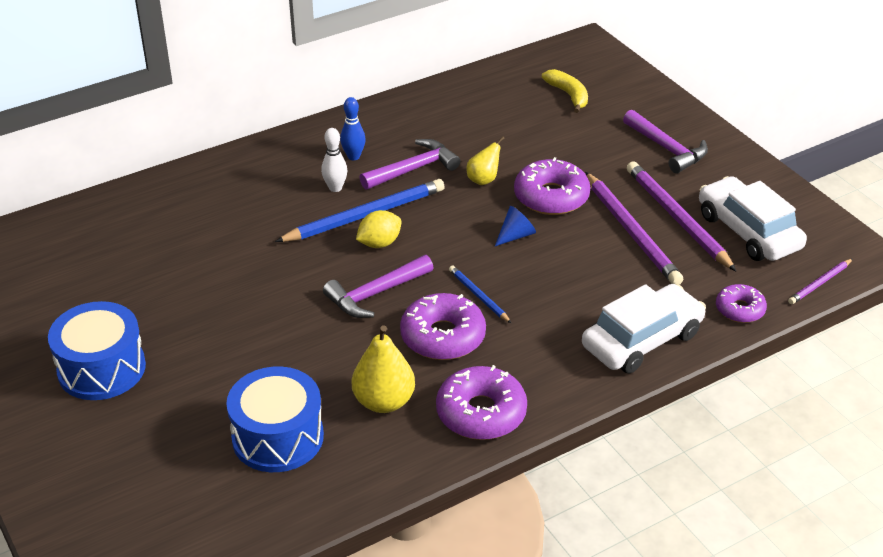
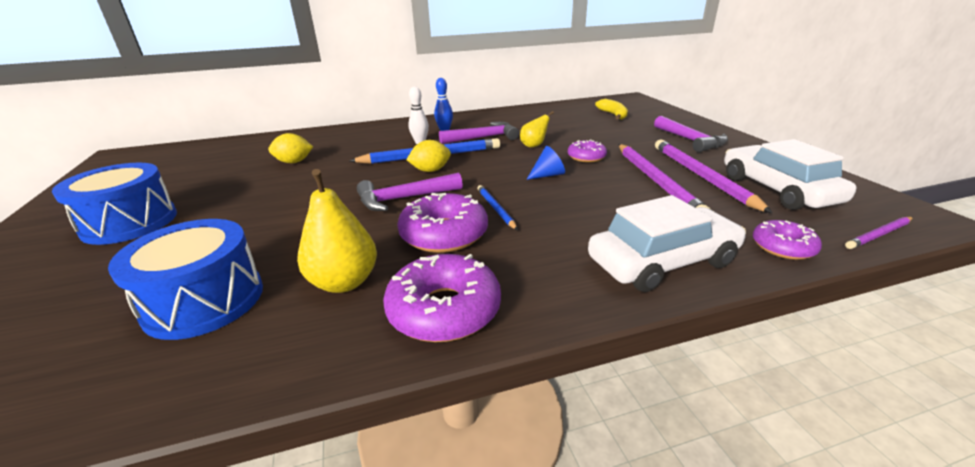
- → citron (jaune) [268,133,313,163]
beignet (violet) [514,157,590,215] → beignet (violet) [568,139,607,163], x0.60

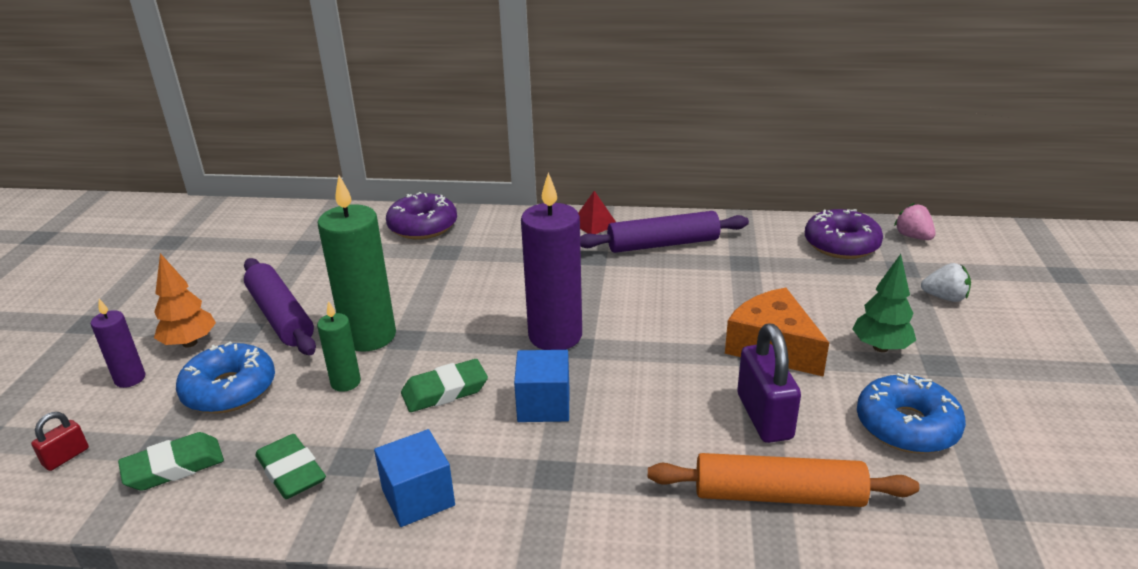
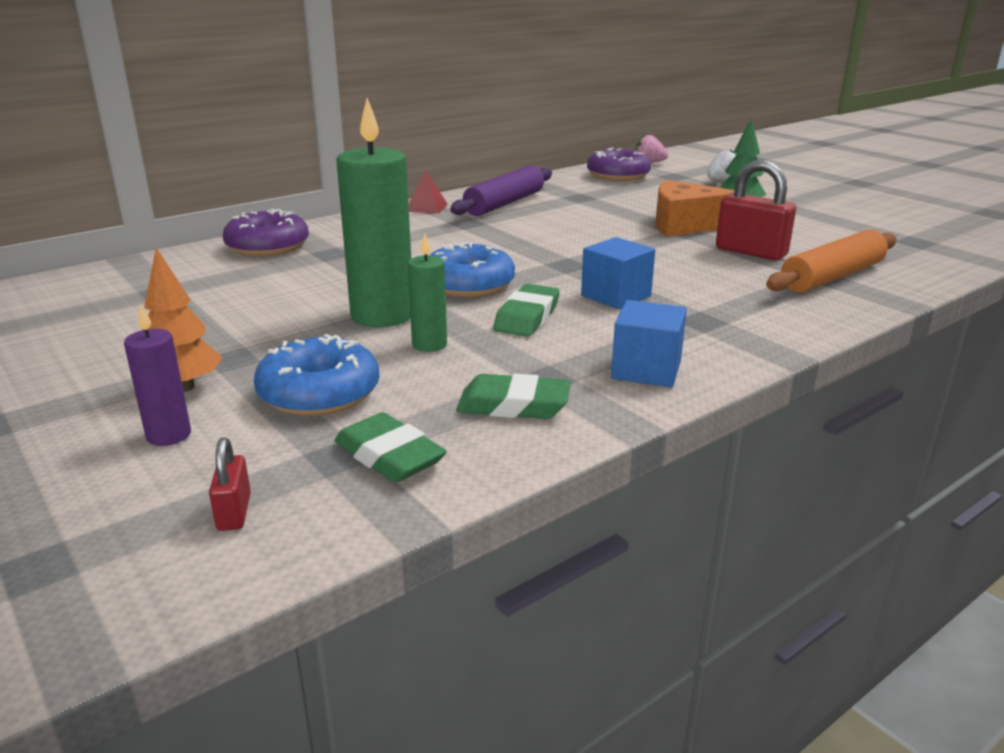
gomme (vert) [118,432,224,491] → gomme (vert) [335,412,447,483], 60 degrees counterclockwise
beignet (bleu) [857,373,966,454] → beignet (bleu) [430,242,515,297], moved
cadenas (violet) [737,324,801,443] → cadenas (rouge) [716,160,796,260]
rouleau à pâtisserie (violet) [244,258,316,355] → -
bougie (violet) [521,172,582,350] → -

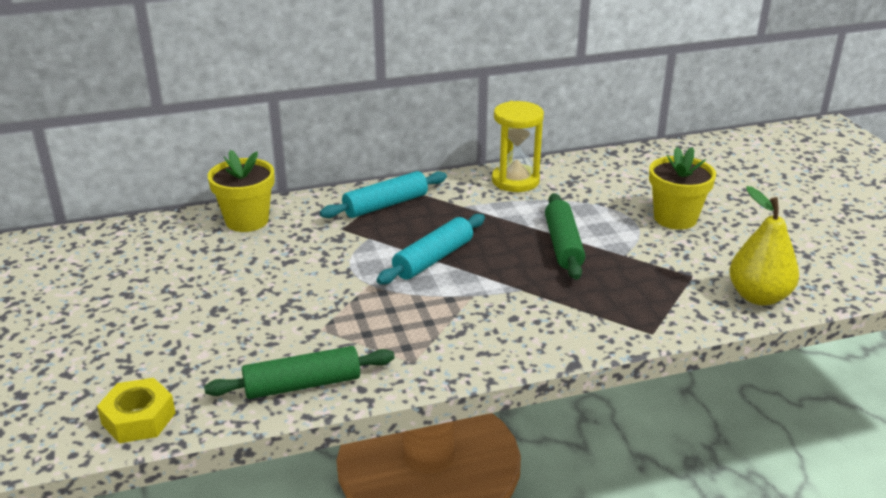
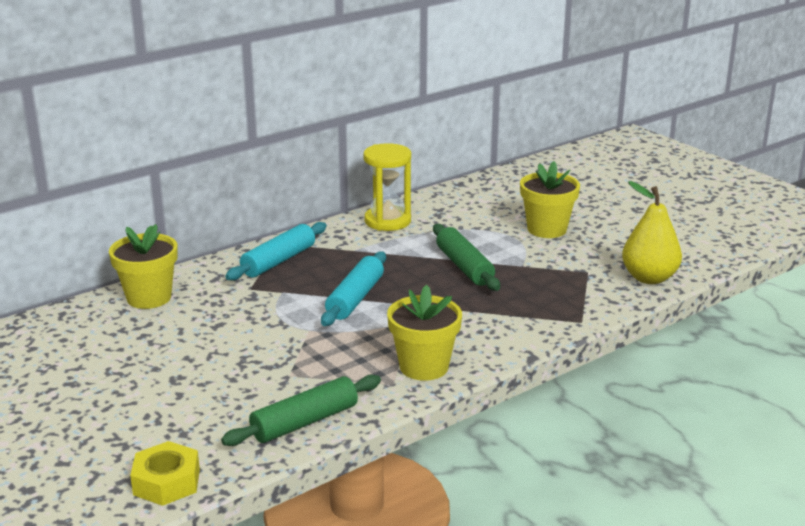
- → pot de fleurs (jaune) [387,285,462,381]

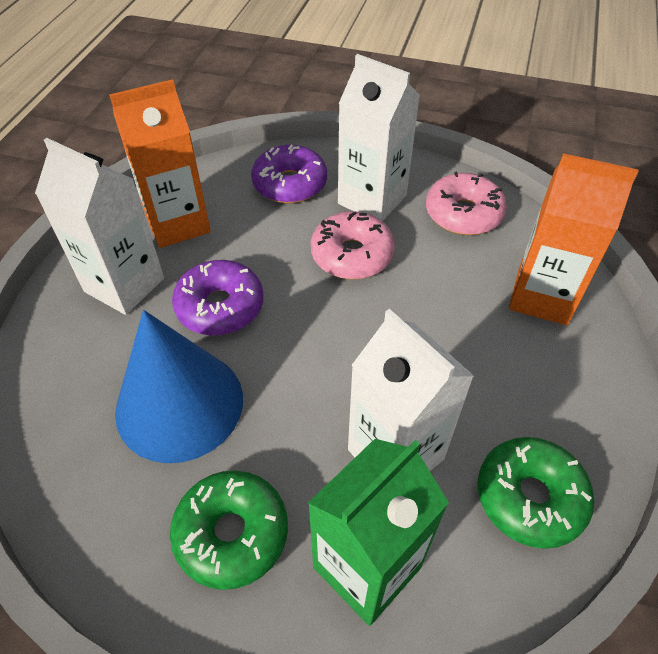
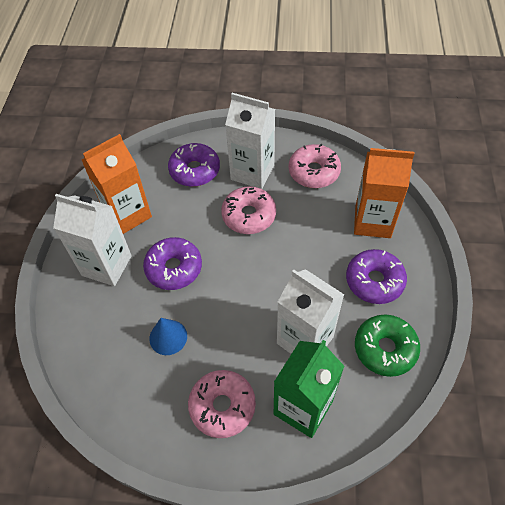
cône (bleu) [115,310,243,463] → cône (bleu) [149,318,187,355], x0.48
beignet (vert) [170,470,288,590] → beignet (rose) [188,370,256,438]
- → beignet (violet) [346,249,407,304]

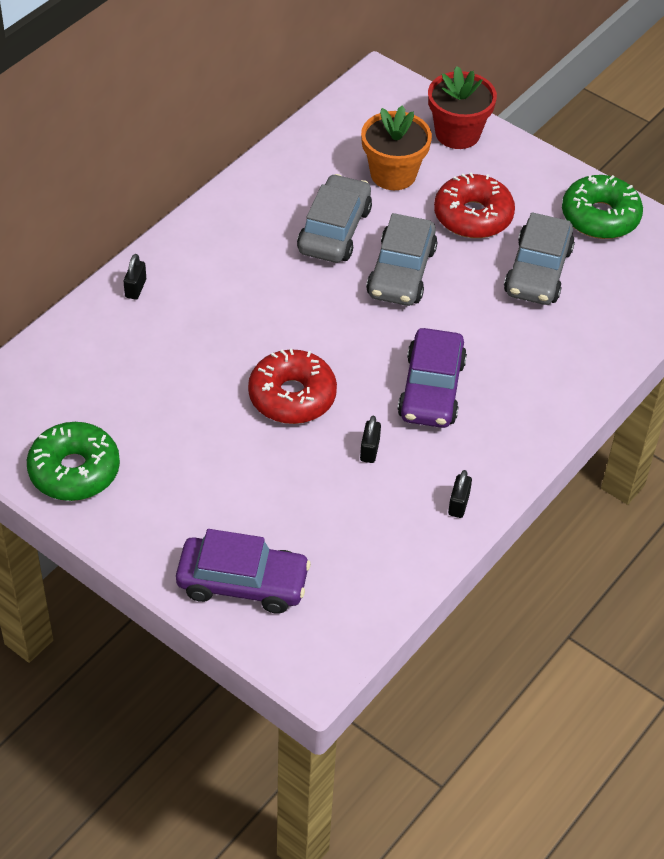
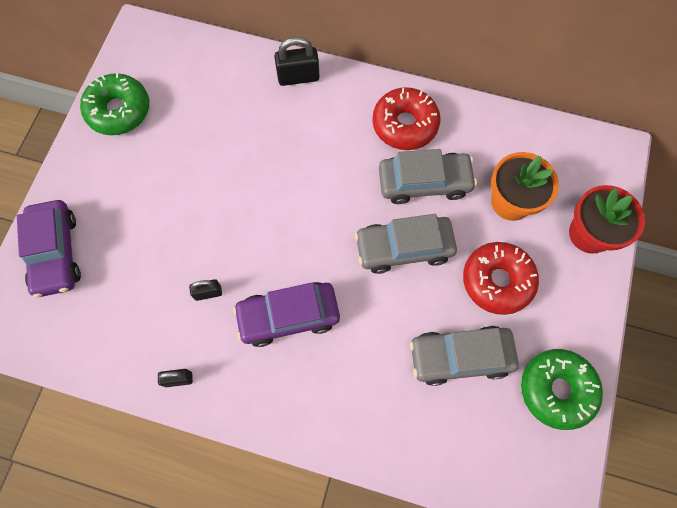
cadenas (noir) [124,254,146,300] → cadenas (noir) [274,37,320,86], x1.69
beignet (rouge) [248,349,337,424] → beignet (rouge) [372,87,441,150], moved

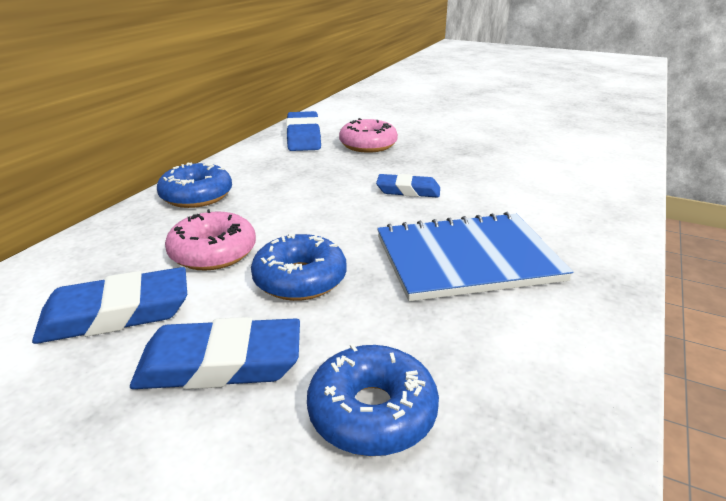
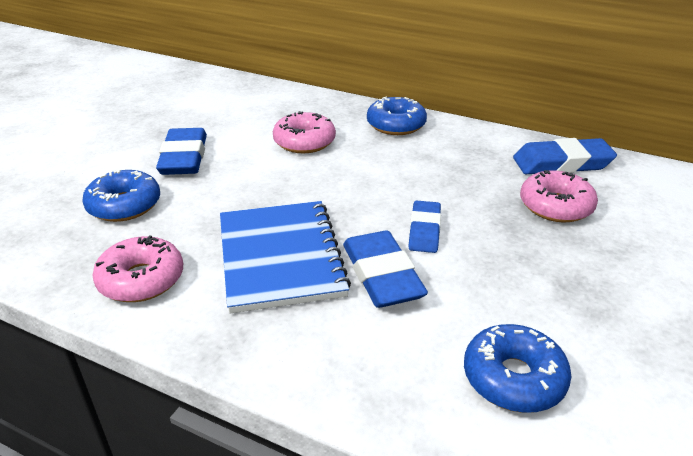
- → beignet (rose) [92,236,183,302]
gomme (bleu) [32,267,187,344] → gomme (bleu) [343,230,428,308], moved
beignet (bleu) [251,234,346,301] → beignet (bleu) [464,324,571,413], moved

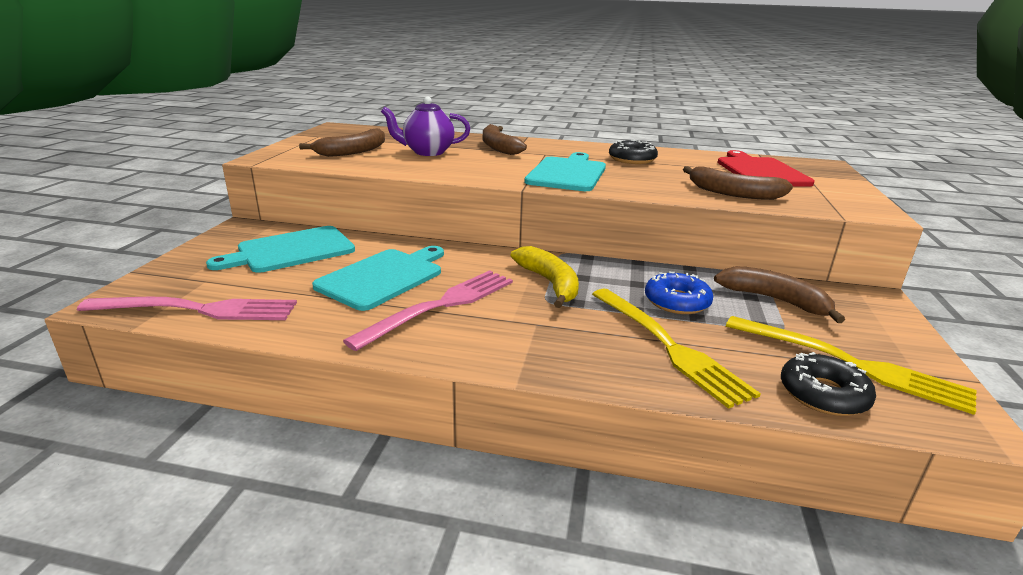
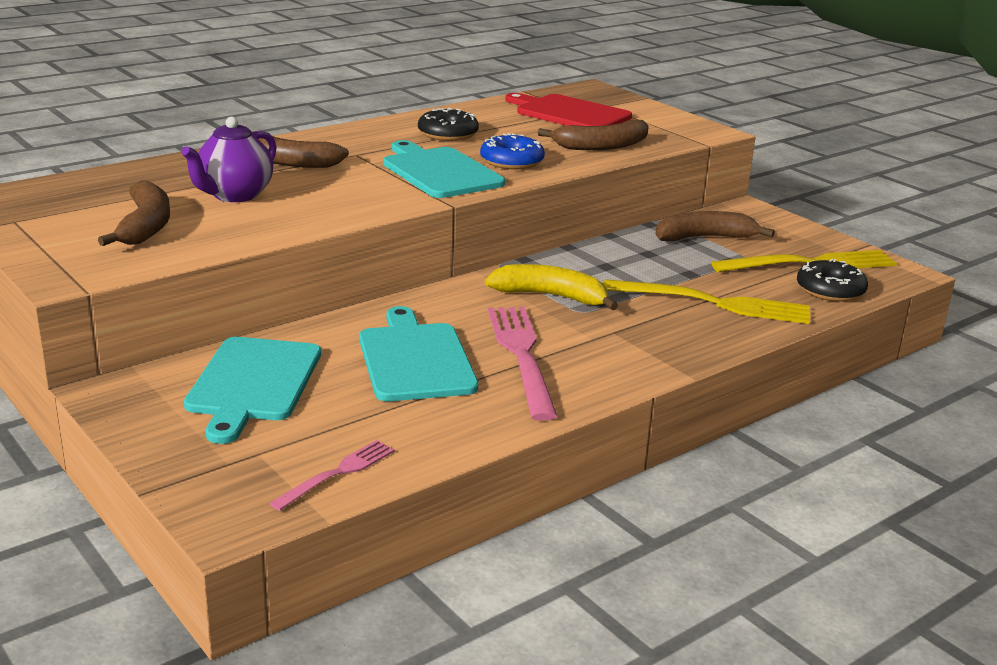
fourchette (rose) [77,297,297,320] → fourchette (rose) [269,440,395,511], x0.55
beignet (bleu) [645,272,713,314] → beignet (bleu) [480,133,545,170], moved

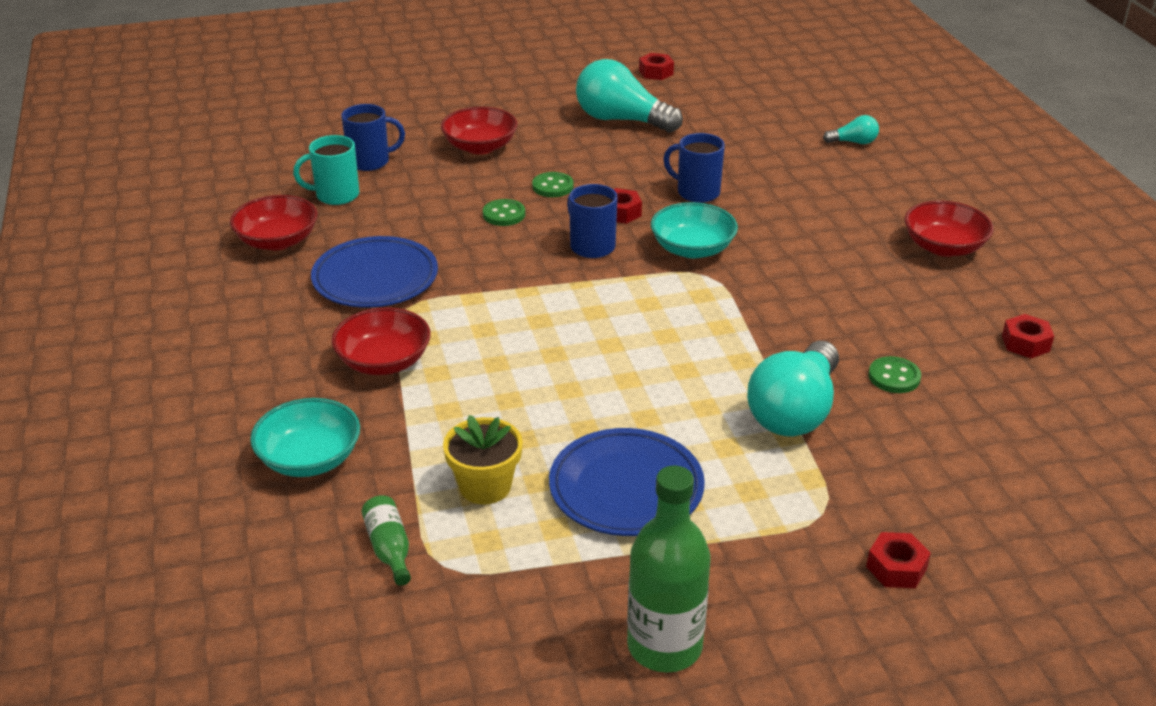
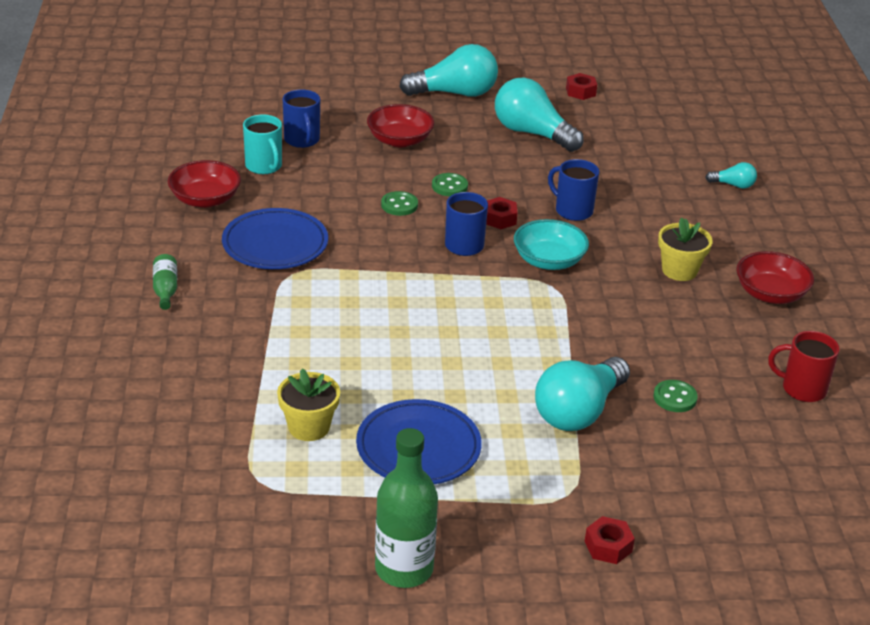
bouteille (vert) [362,495,411,586] → bouteille (vert) [153,254,177,310], moved
tasse (turquoise) [293,135,359,205] → tasse (turquoise) [243,115,282,174], 120 degrees counterclockwise
tasse (bleu) [341,104,405,171] → tasse (bleu) [283,89,320,148], 75 degrees clockwise
- → ampoule (turquoise) [399,44,498,97]
- → pot de fleurs (jaune) [658,217,713,281]
écrou (rouge) [1002,314,1054,358] → tasse (rouge) [768,331,839,402]
bol (turquoise) [250,398,360,477] → -
bol (rouge) [331,307,431,375] → -

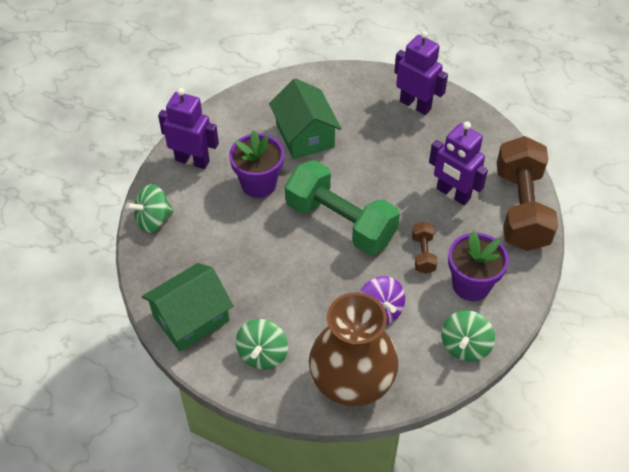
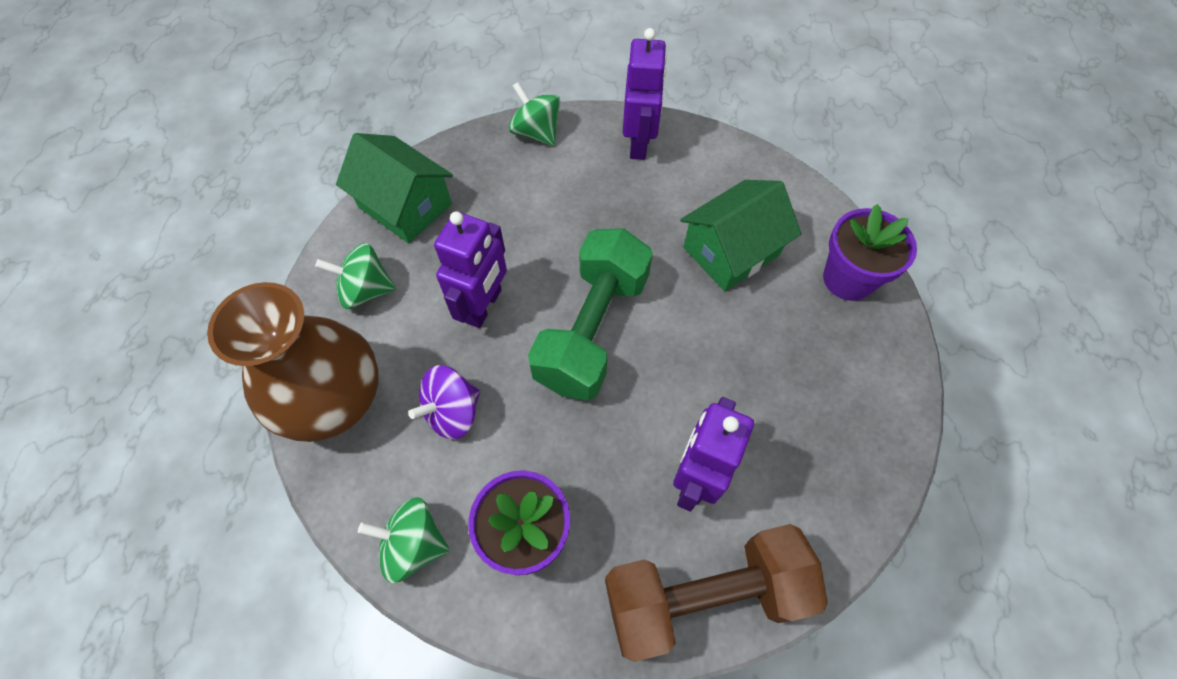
robot (violet) [394,31,448,115] → robot (violet) [434,211,507,328], moved
pot de fleurs (violet) [229,130,284,198] → pot de fleurs (violet) [823,204,917,301], moved
haltère (marron) [412,222,438,274] → -

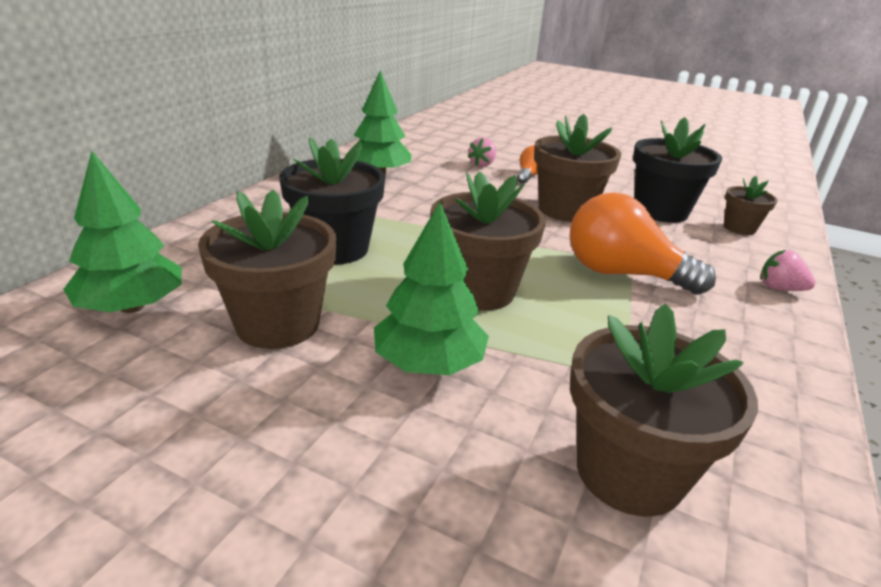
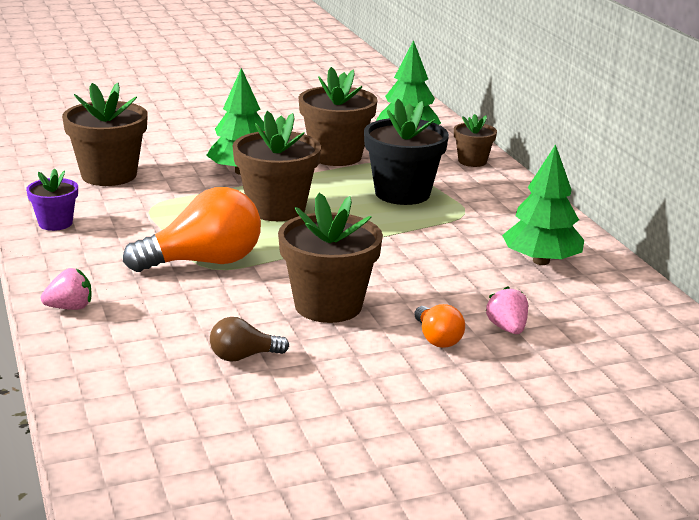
- → pot de fleurs (violet) [26,169,78,231]
pot de fleurs (noir) [633,117,722,223] → ampoule (marron) [210,317,289,362]
pot de fleurs (marron) [724,176,778,235] → pot de fleurs (marron) [454,114,497,167], moved

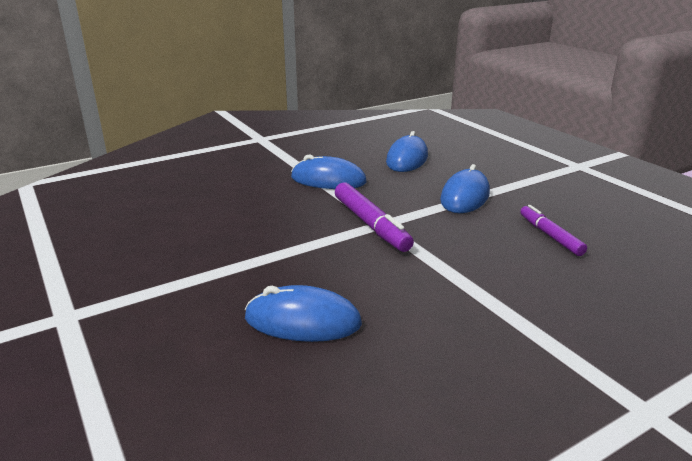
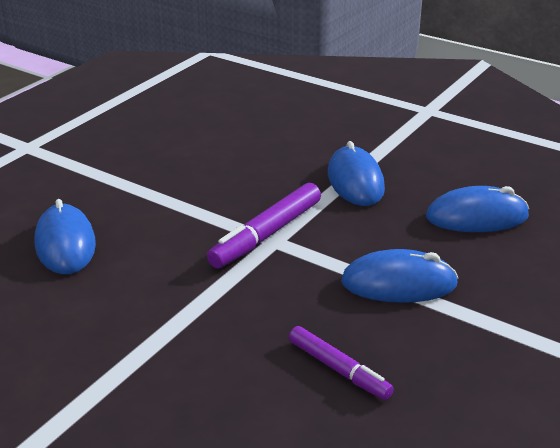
feutre (violet) [520,205,587,256] → feutre (violet) [289,326,394,400], 90 degrees clockwise

